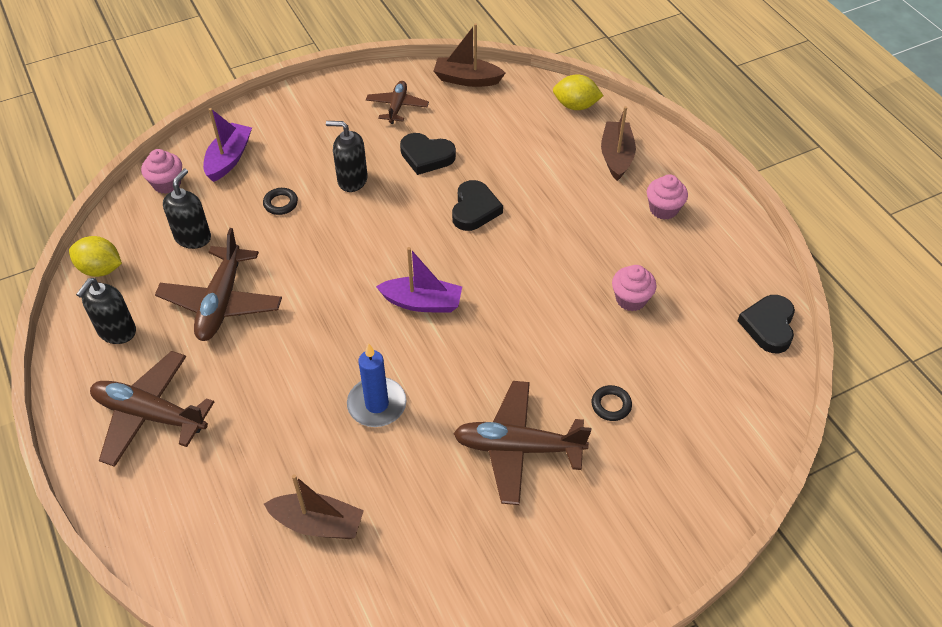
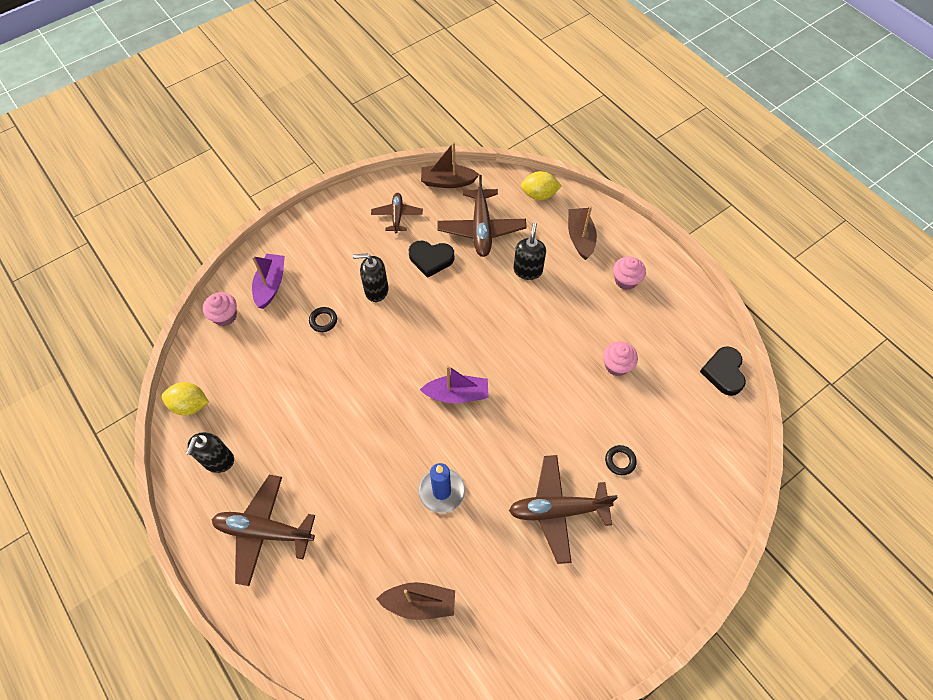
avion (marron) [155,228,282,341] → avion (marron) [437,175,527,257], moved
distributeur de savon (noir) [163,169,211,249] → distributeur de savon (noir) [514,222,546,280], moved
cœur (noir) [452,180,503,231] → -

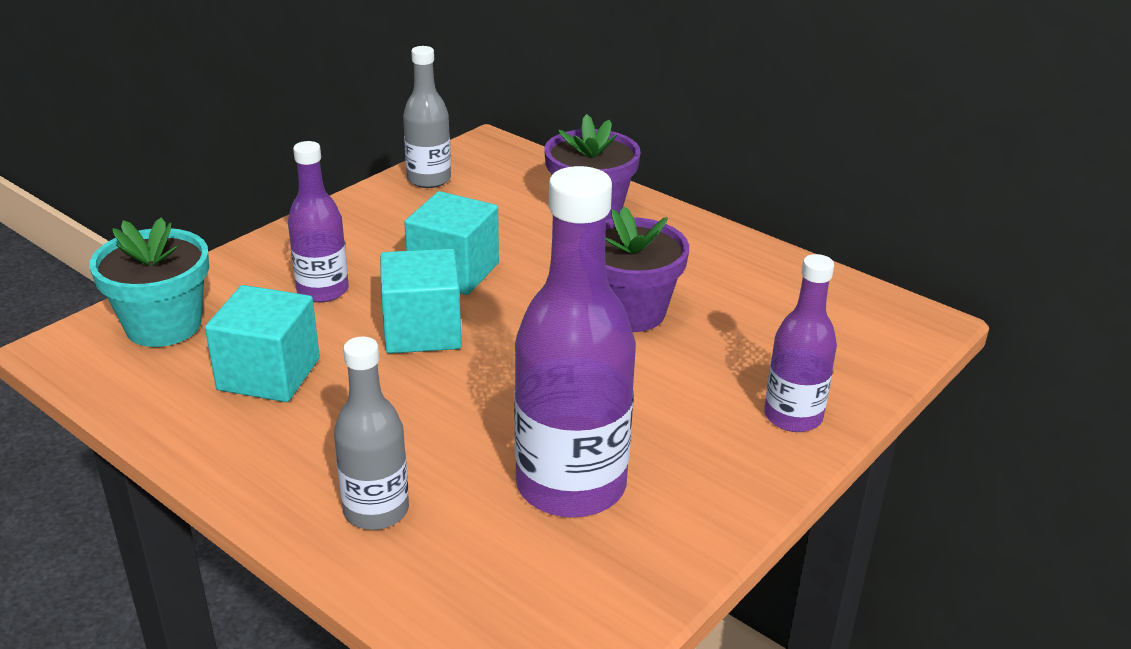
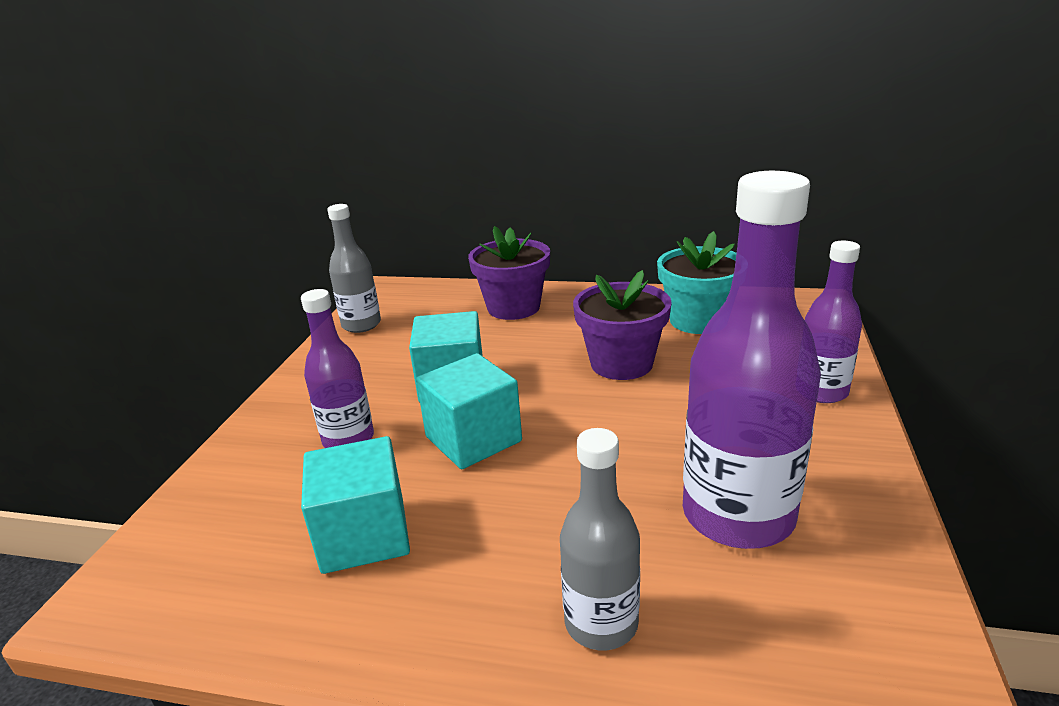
pot de fleurs (turquoise) [89,218,209,347] → pot de fleurs (turquoise) [657,231,736,334], moved

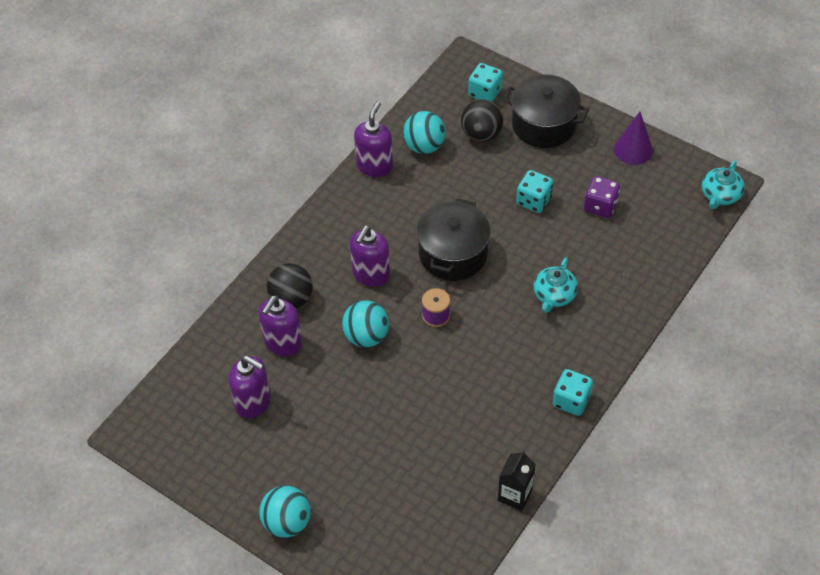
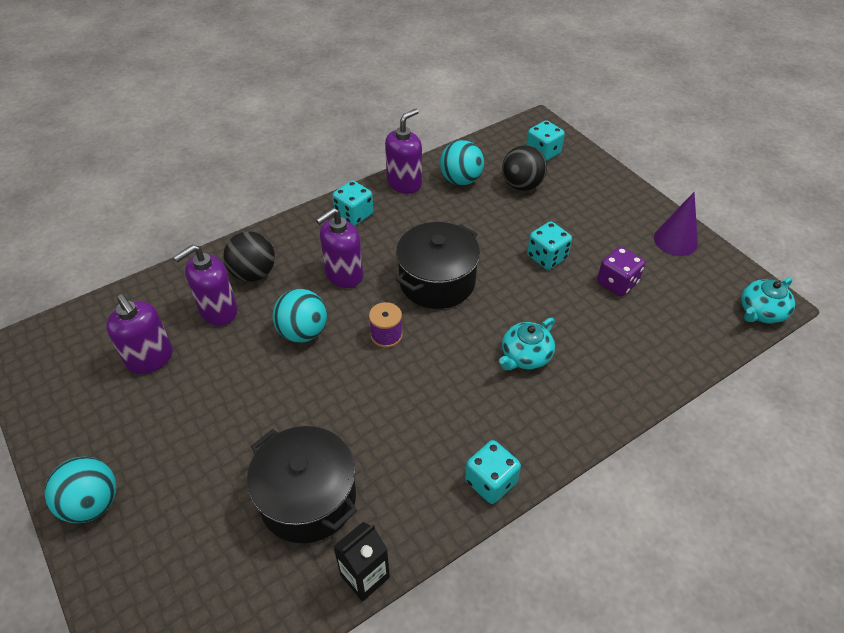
marmite (noir) [503,74,589,148] → marmite (noir) [247,426,357,543], moved
- → dé (turquoise) [332,180,373,226]

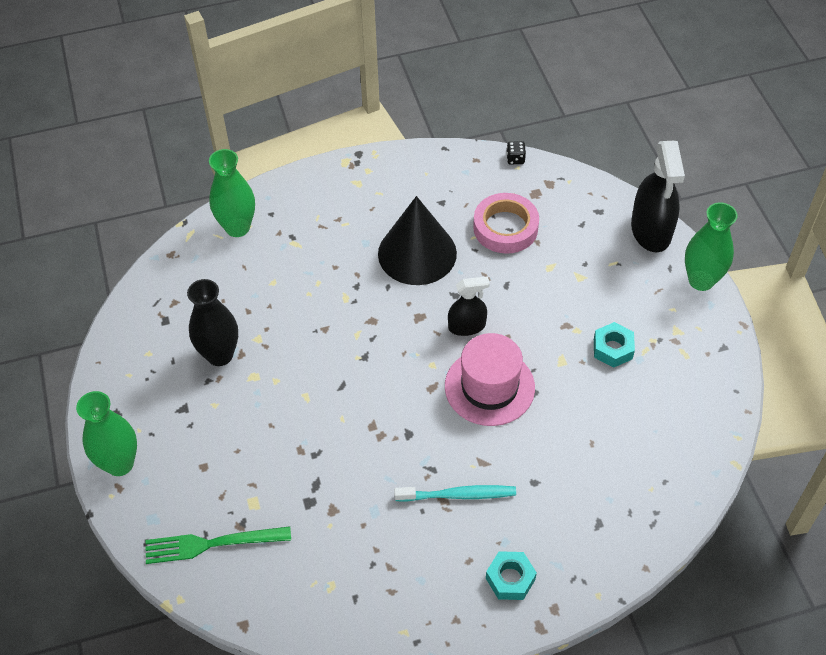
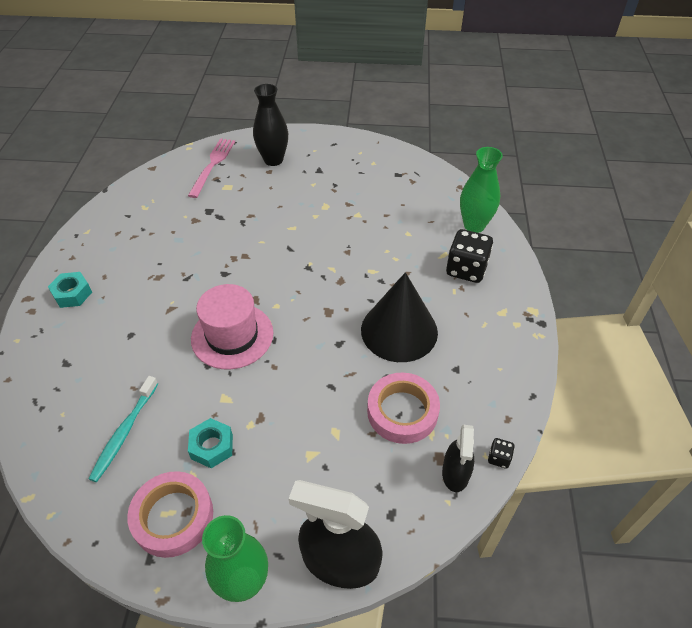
brosse à dents (turquoise) [394,485,516,502] → brosse à dents (turquoise) [89,376,158,482], moved
- → ruban adhésif (rose) [127,471,213,558]
fourchette (vert) [146,526,291,564] → fourchette (rose) [188,138,235,198]
vase (noir) [187,279,238,366] → vase (noir) [253,84,288,166], moved
vaporisateur (noir) [448,276,490,336] → vaporisateur (noir) [442,425,474,492], moved
- → dé (noir) [446,229,493,283]
vase (vert) [76,391,137,476] → -

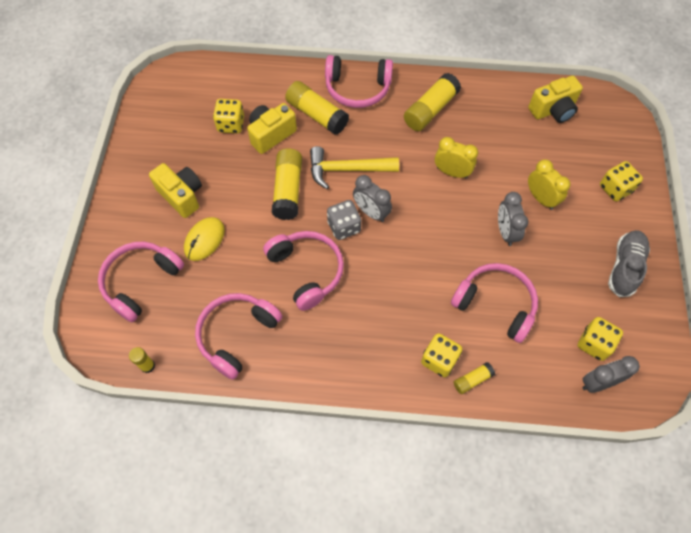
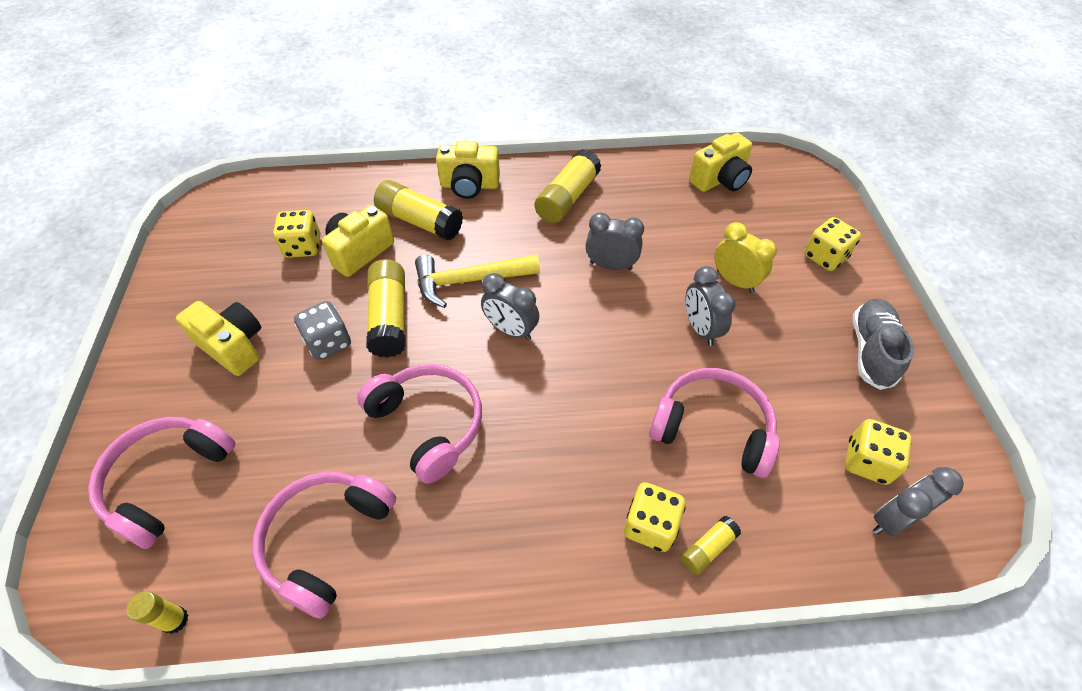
dé (gris) [327,200,361,240] → dé (gris) [294,301,351,360], moved
casque audio (rose) [325,55,393,108] → appareil photo (jaune) [436,141,500,199]
réveil (jaune) [435,137,478,178] → réveil (gris) [586,212,644,270]
souris (jaune) [184,217,225,261] → -

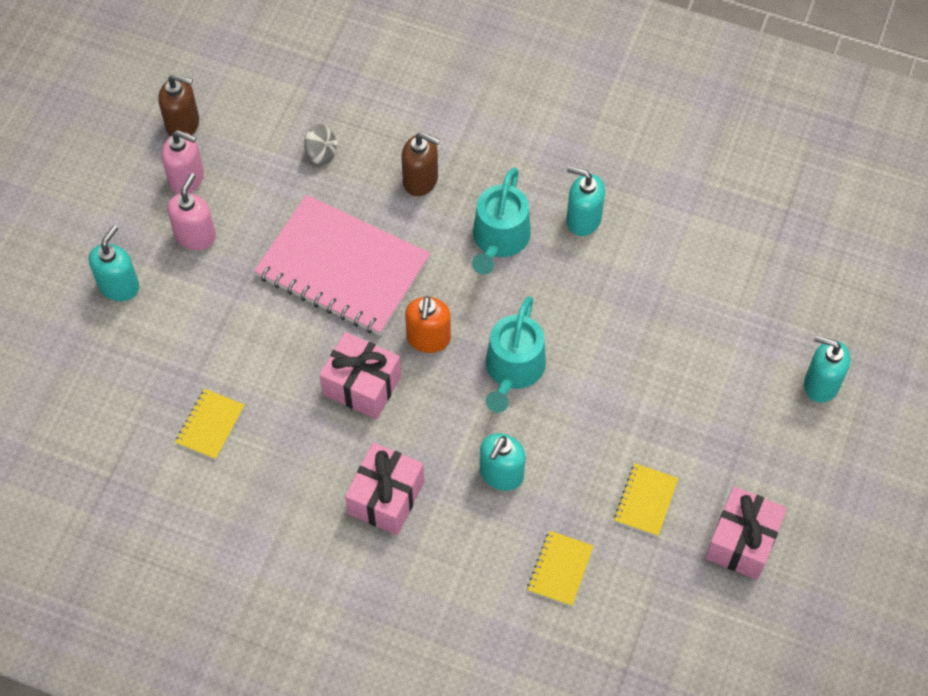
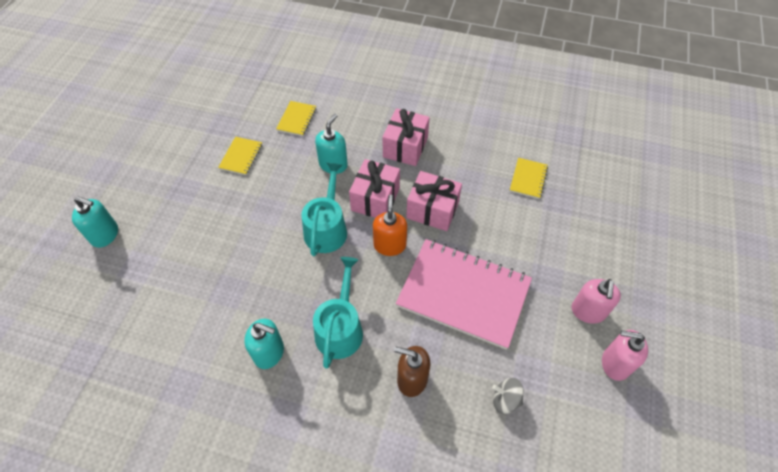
cadeau (rose) [705,487,787,580] → cadeau (rose) [349,159,400,218], moved
distributeur de savon (turquoise) [89,225,139,301] → -
distributeur de savon (marron) [158,74,199,136] → -

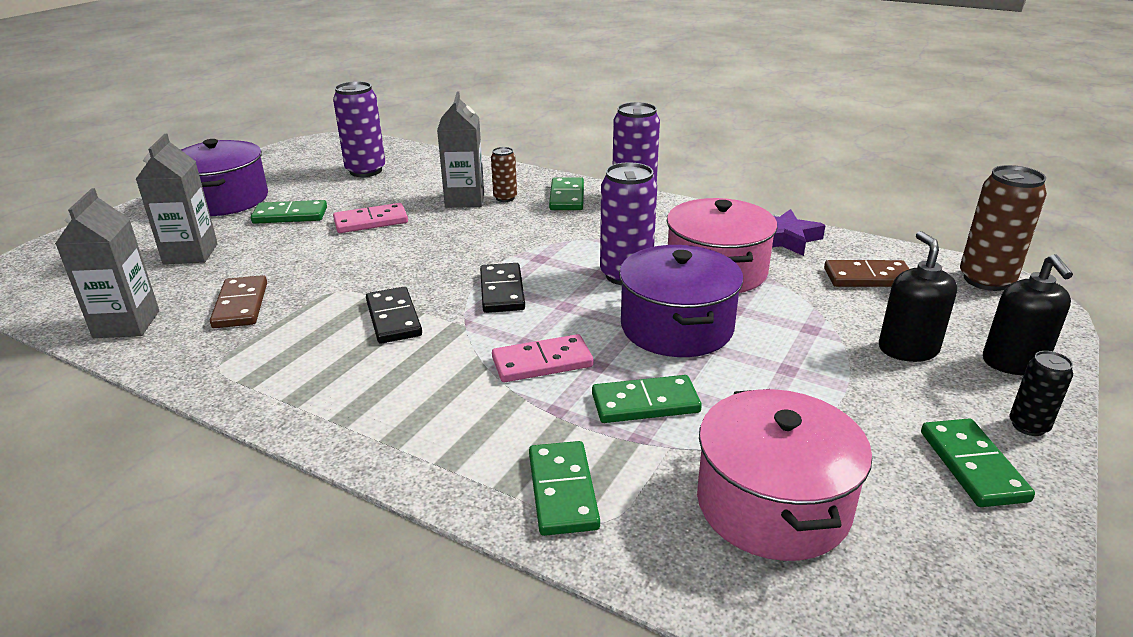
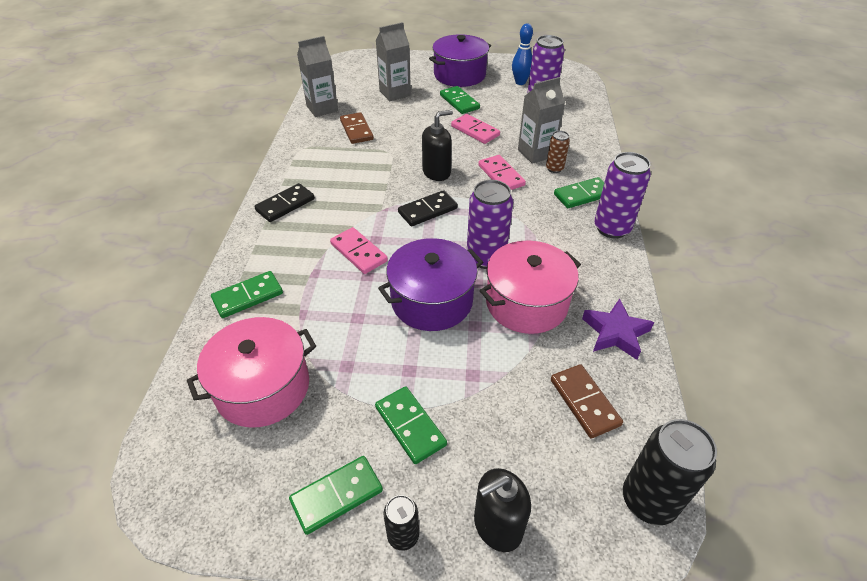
domino (noir) [366,287,422,344] → domino (noir) [254,183,315,222], moved
domino (marron) [210,275,267,328] → domino (marron) [340,112,374,144], 75 degrees counterclockwise
domino (vert) [592,375,702,423] → domino (vert) [375,386,447,464], moved
distributeur de savon (noir) [879,231,957,362] → distributeur de savon (noir) [422,110,453,181], moved
- → domino (rose) [479,155,526,190]
- → quille (bleu) [512,23,533,85]
canette (marron) [960,165,1047,291] → canette (noir) [623,419,717,525]

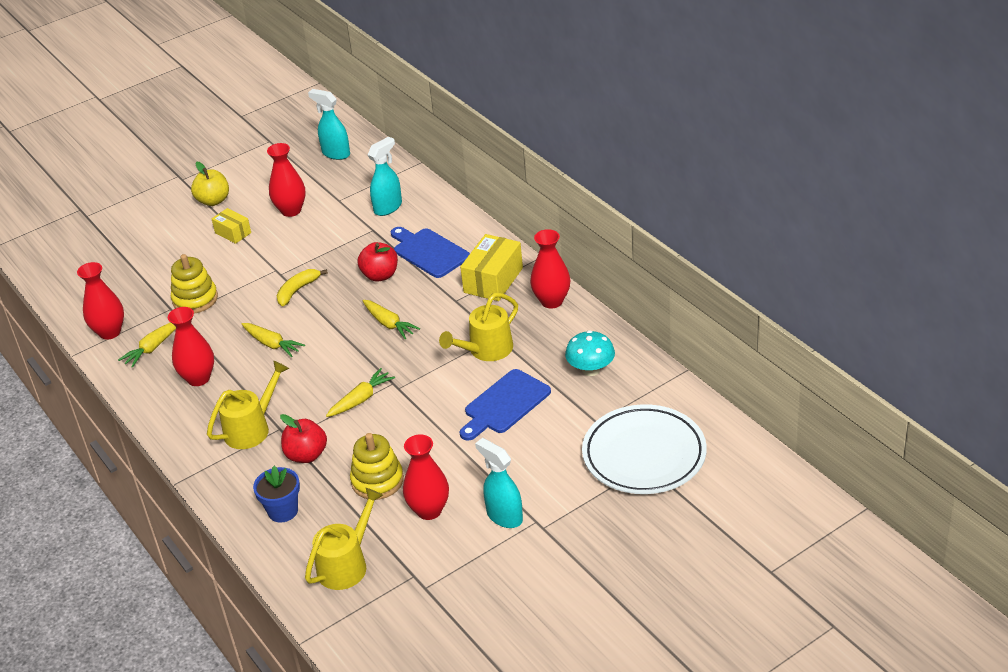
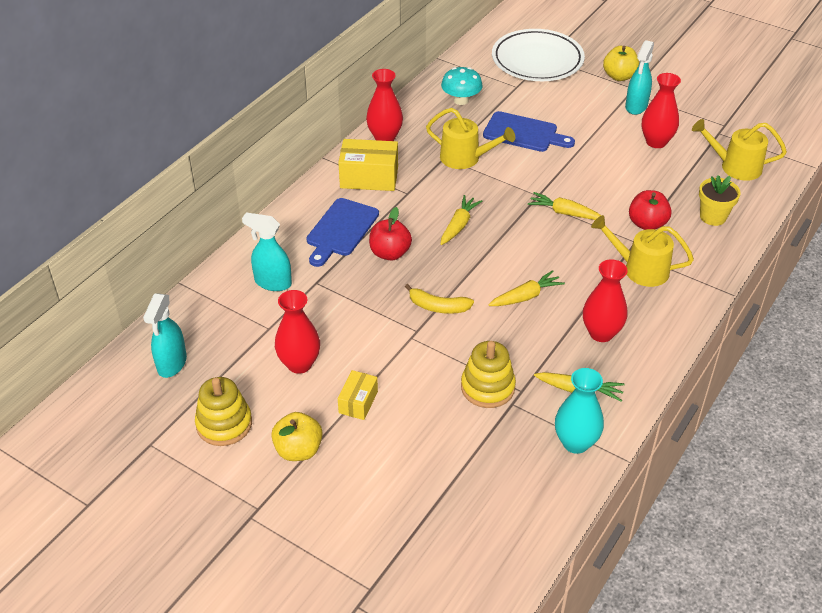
jouet à empiler (jaune) [350,433,404,500] → jouet à empiler (jaune) [195,377,252,446], moved
carotte (jaune) [242,323,305,357] → carotte (jaune) [488,270,565,306], 45 degrees clockwise
vase (rouge) [77,262,124,340] → vase (turquoise) [555,368,604,454]
- → pomme (jaune) [603,46,639,81]
pot de fleurs (bleu) [253,466,300,523] → pot de fleurs (jaune) [699,175,741,226]

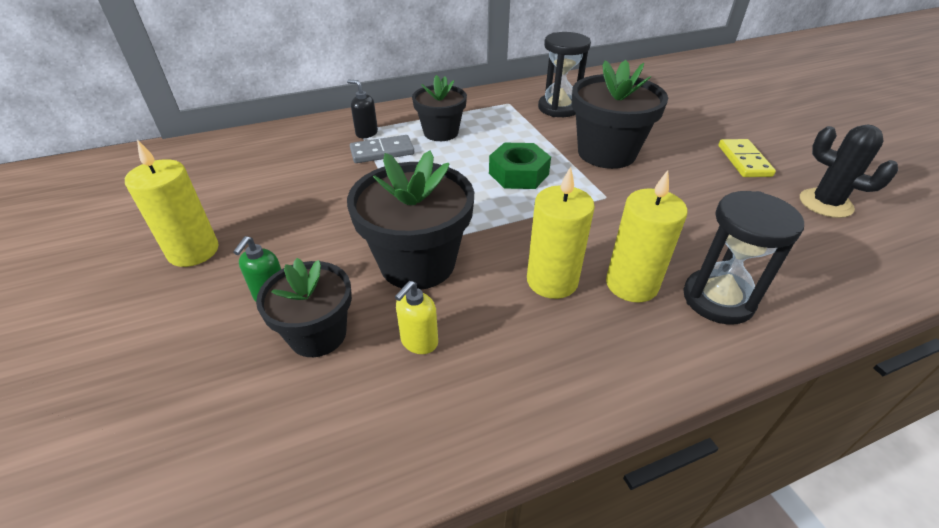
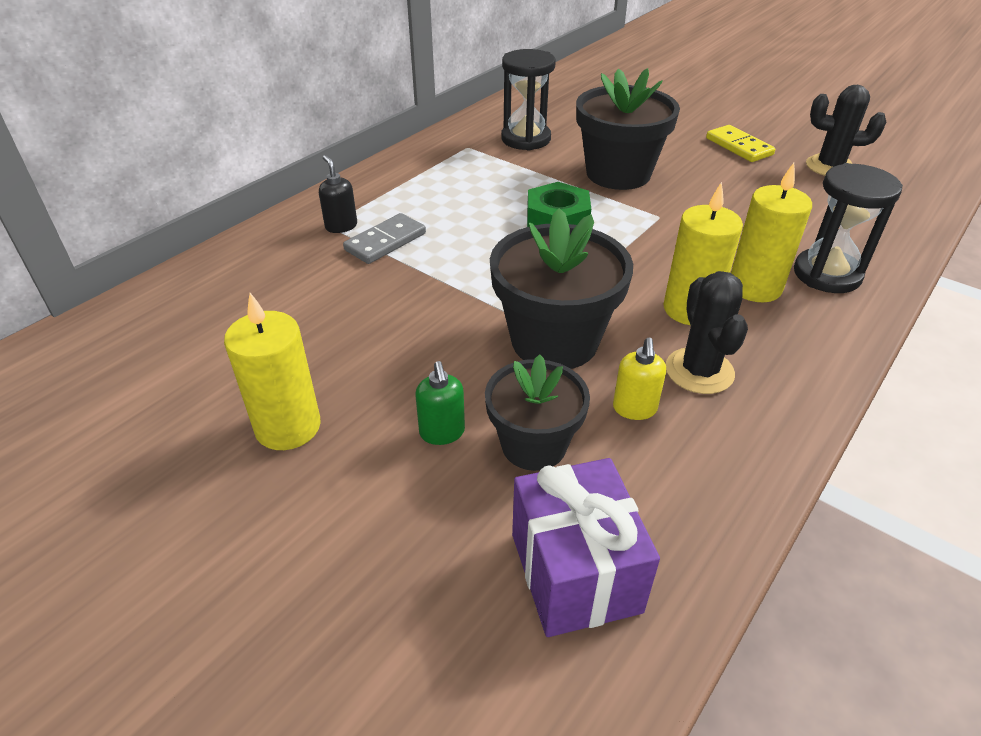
distributeur de savon (noir) [347,80,378,138] → distributeur de savon (noir) [319,155,357,233], 60 degrees clockwise
- → cadeau (violet) [512,458,660,637]
- → cactus (noir) [666,271,748,394]
pot de fleurs (noir) [412,75,467,141] → -

